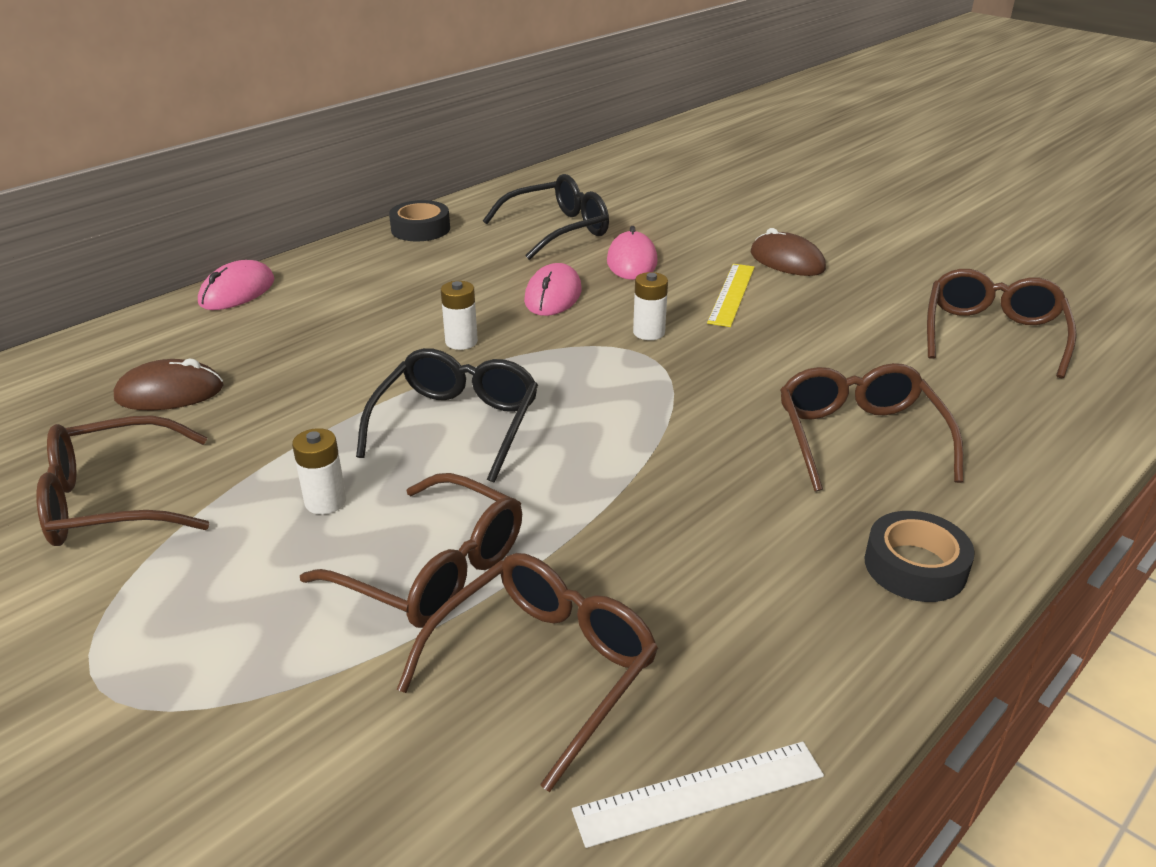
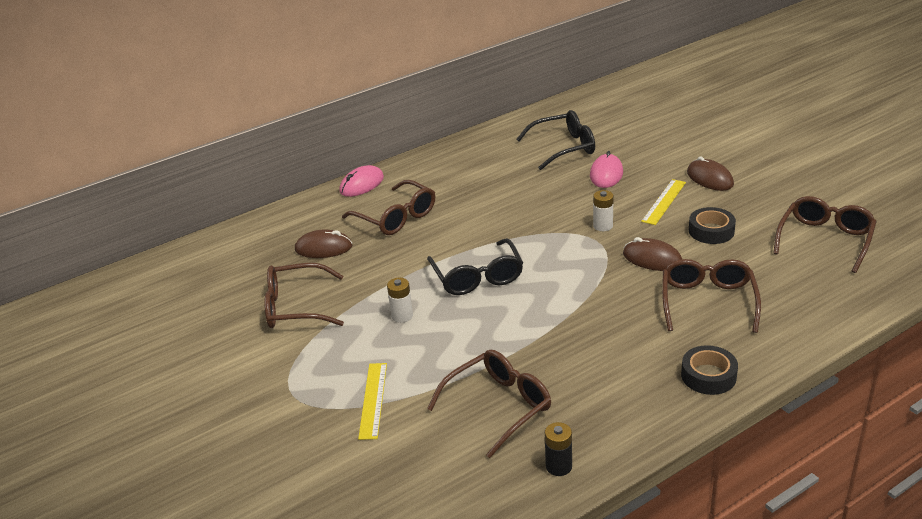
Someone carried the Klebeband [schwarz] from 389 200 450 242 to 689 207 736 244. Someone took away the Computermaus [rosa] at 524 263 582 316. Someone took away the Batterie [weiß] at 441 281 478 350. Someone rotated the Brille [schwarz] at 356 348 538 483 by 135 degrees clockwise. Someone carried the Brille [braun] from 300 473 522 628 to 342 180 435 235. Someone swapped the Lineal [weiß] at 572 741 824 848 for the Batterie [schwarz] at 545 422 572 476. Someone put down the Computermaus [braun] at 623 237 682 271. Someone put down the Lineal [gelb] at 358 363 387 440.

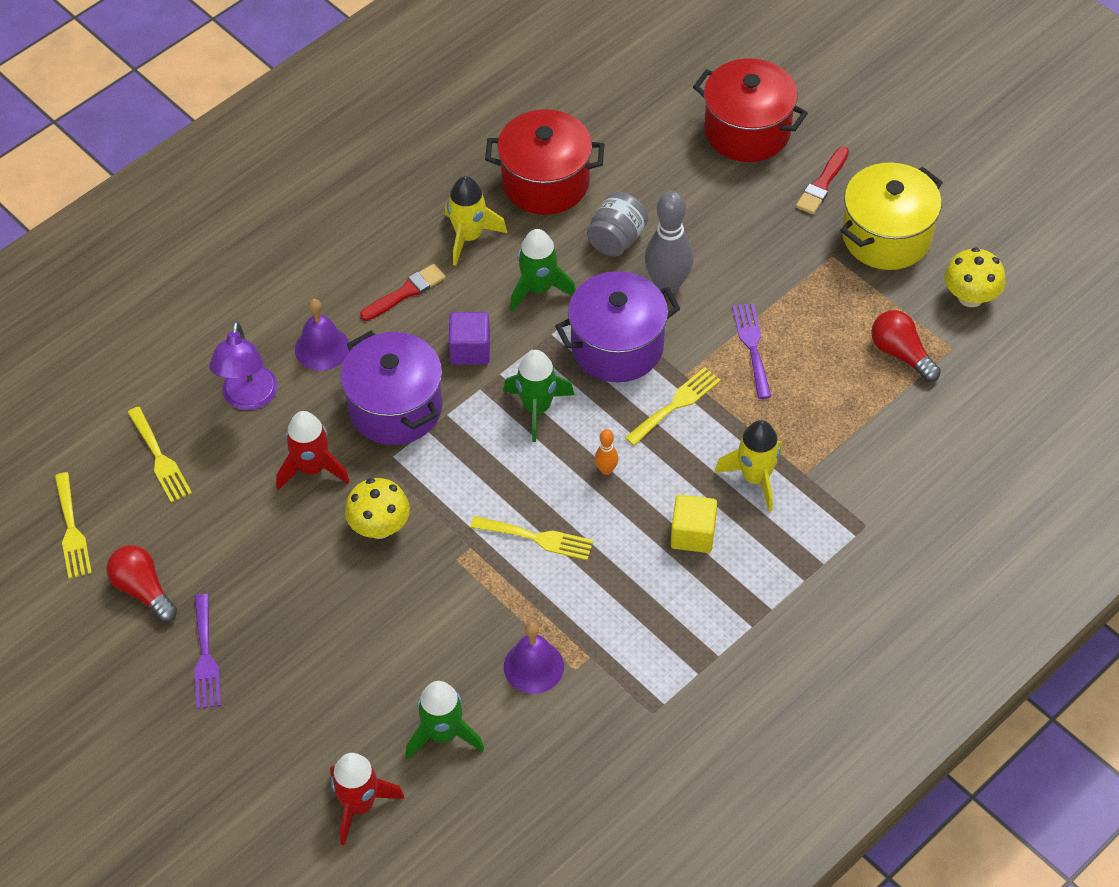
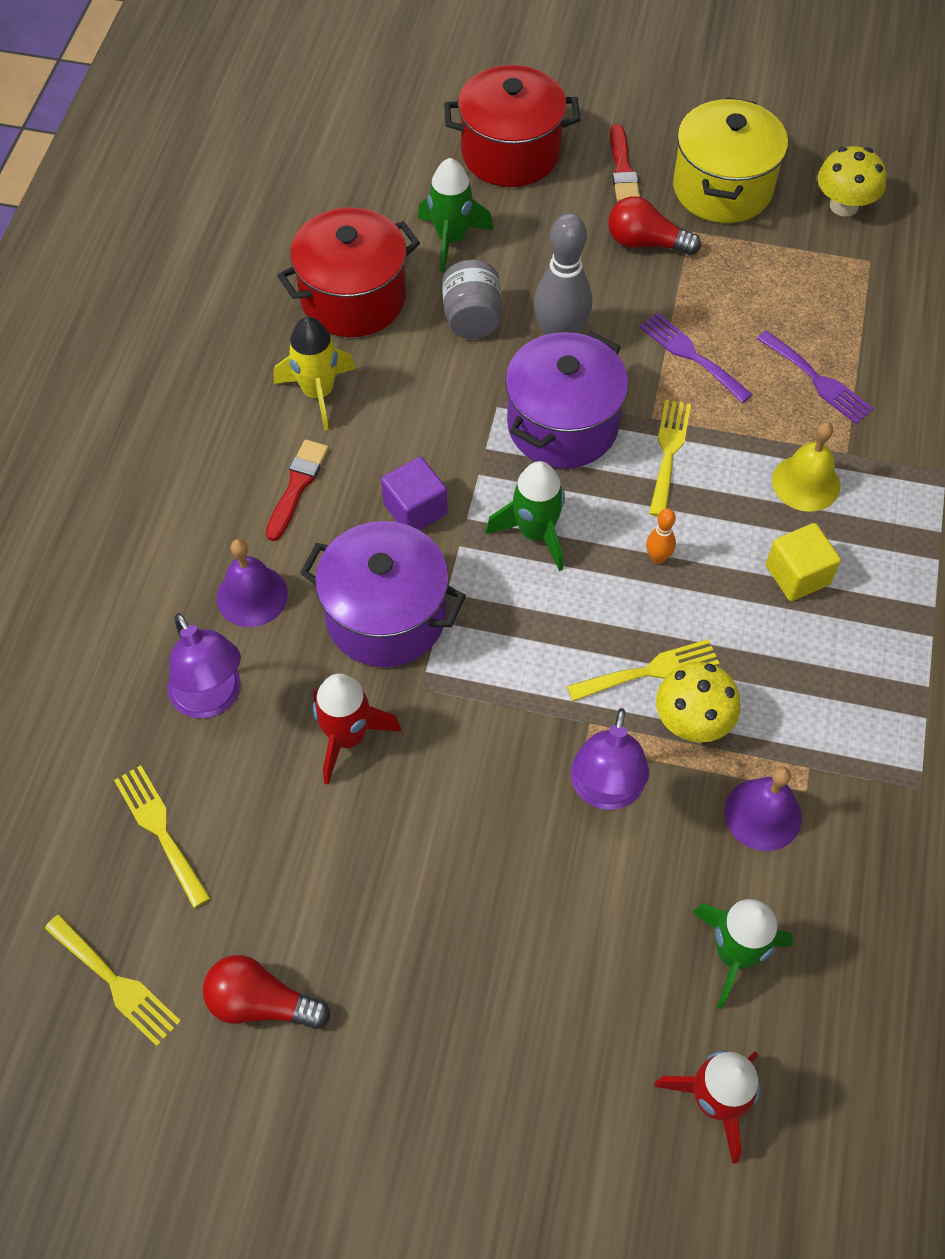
Someone carried the Rakete [grün] from 510 229 576 312 to 418 158 494 272. Someone carried the Glühbirne [rot] from 871 310 941 382 to 608 196 701 255. Someone rotated the Gabel [gelb] at 127 407 192 503 by 150 degrees counterclockwise. Someone swapped the Rakete [gelb] at 715 420 783 512 for the Glocke [gelb] at 772 422 840 512. Someone carried the Pilz [gelb] from 345 478 410 539 to 656 662 740 743. Someone carried the Gabel [lila] from 194 594 221 709 to 757 330 874 424. Someone put down the Lampe [lila] at 571 708 649 810.

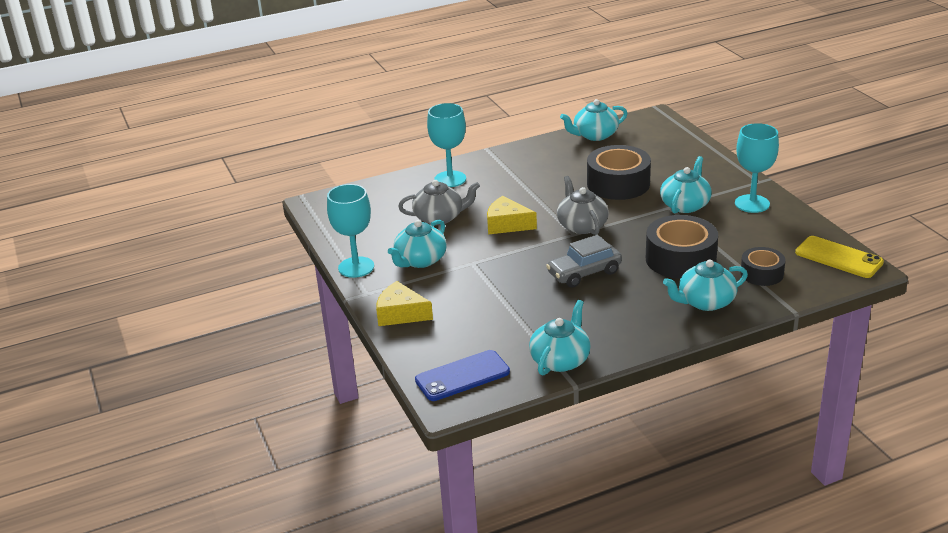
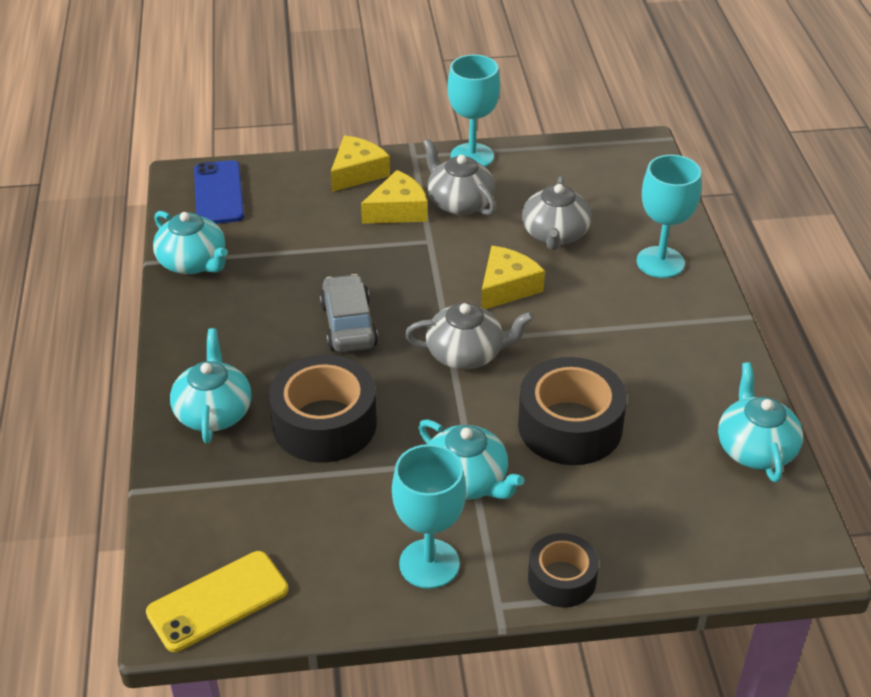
Someone repainted the Teekanne [türkis] at 388 220 447 268, which became the Teekanne [grau] at 423 139 496 215. Someone carried the Klebeband [schwarz] from 741 247 786 286 to 528 533 599 608. Someone put down the Käse [gelb] at 361 170 427 224.

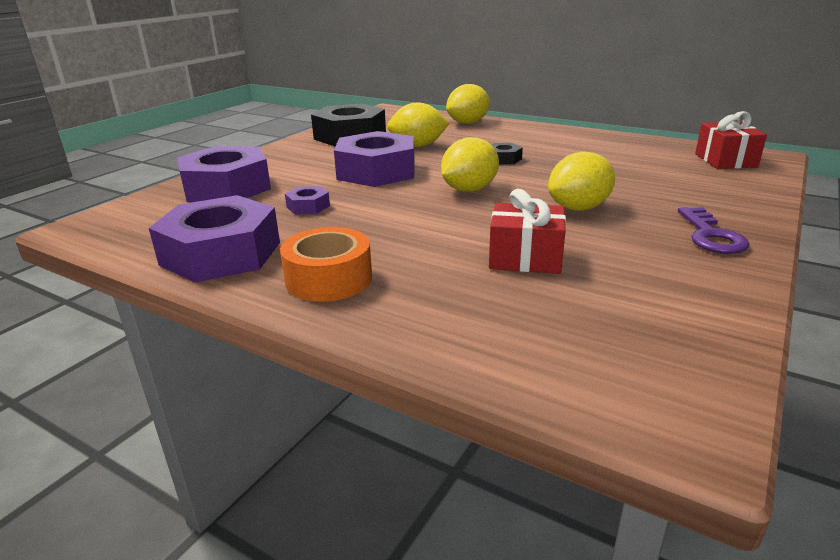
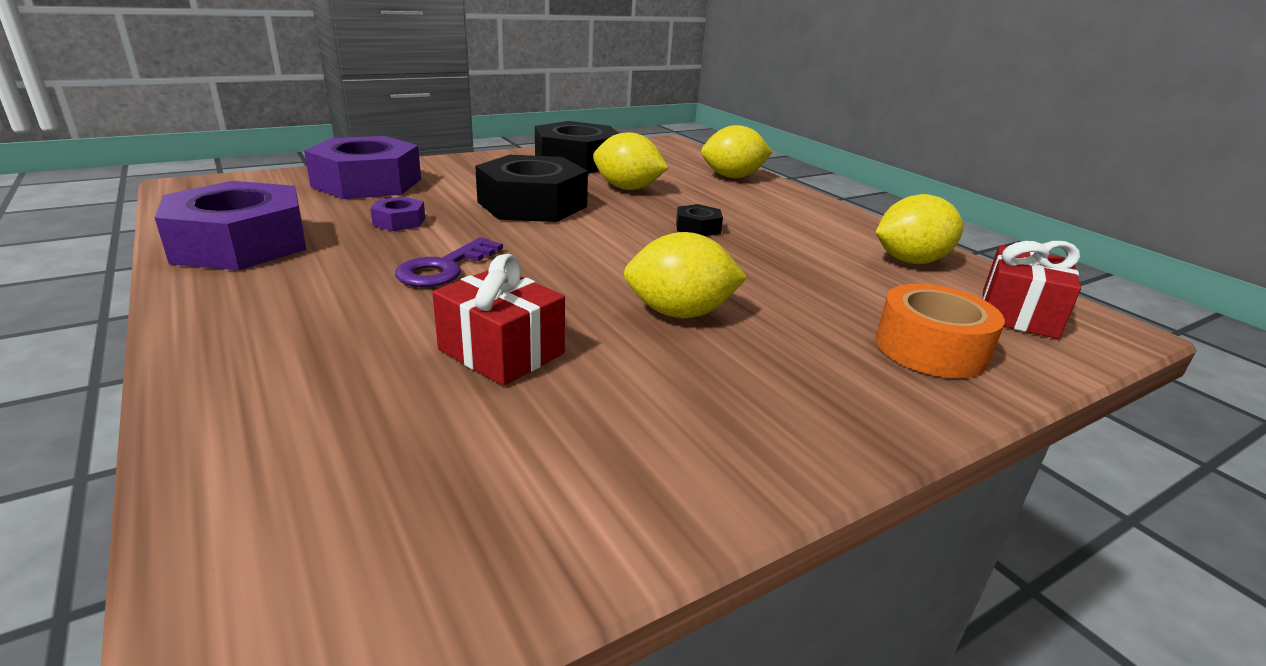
Someone repainted the Sechskantmutter [lila] at 334 131 415 187, which became the Sechskantmutter [schwarz] at 475 155 588 222. Someone carried the Zitrone [gelb] from 441 137 499 192 to 876 194 963 264. Someone carried the Schlüssel [lila] from 678 207 750 254 to 395 237 503 287. Someone carried the Klebeband [orange] from 280 227 372 302 to 876 284 1005 378.

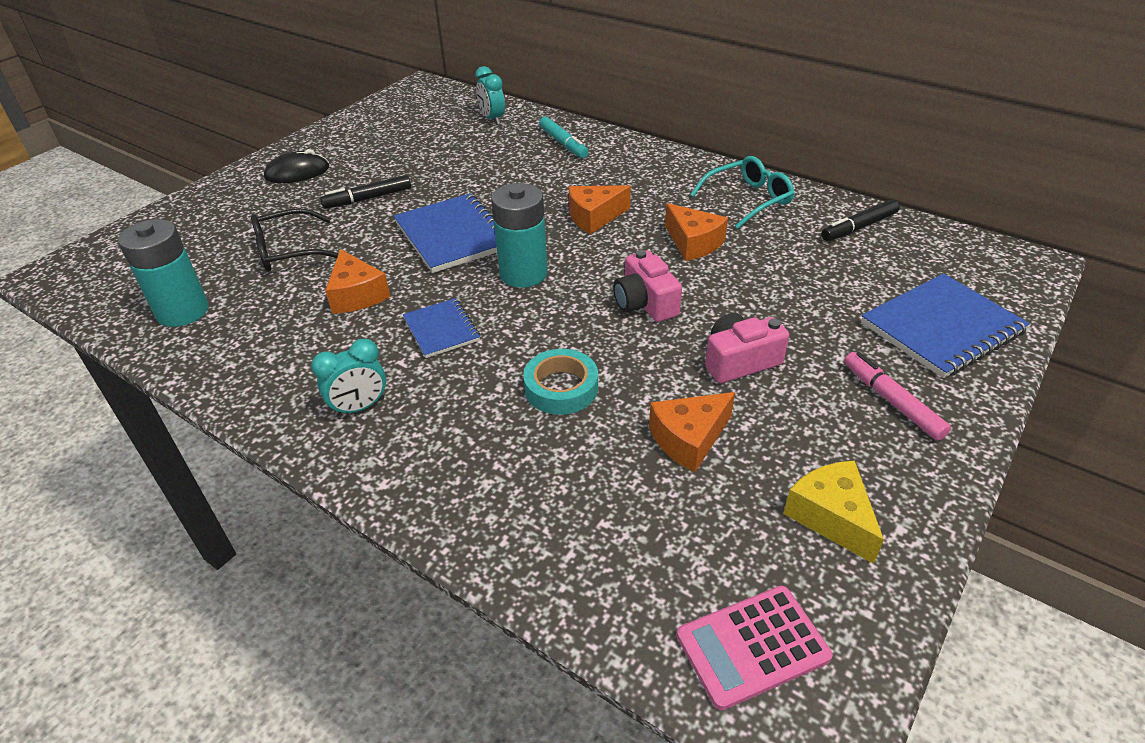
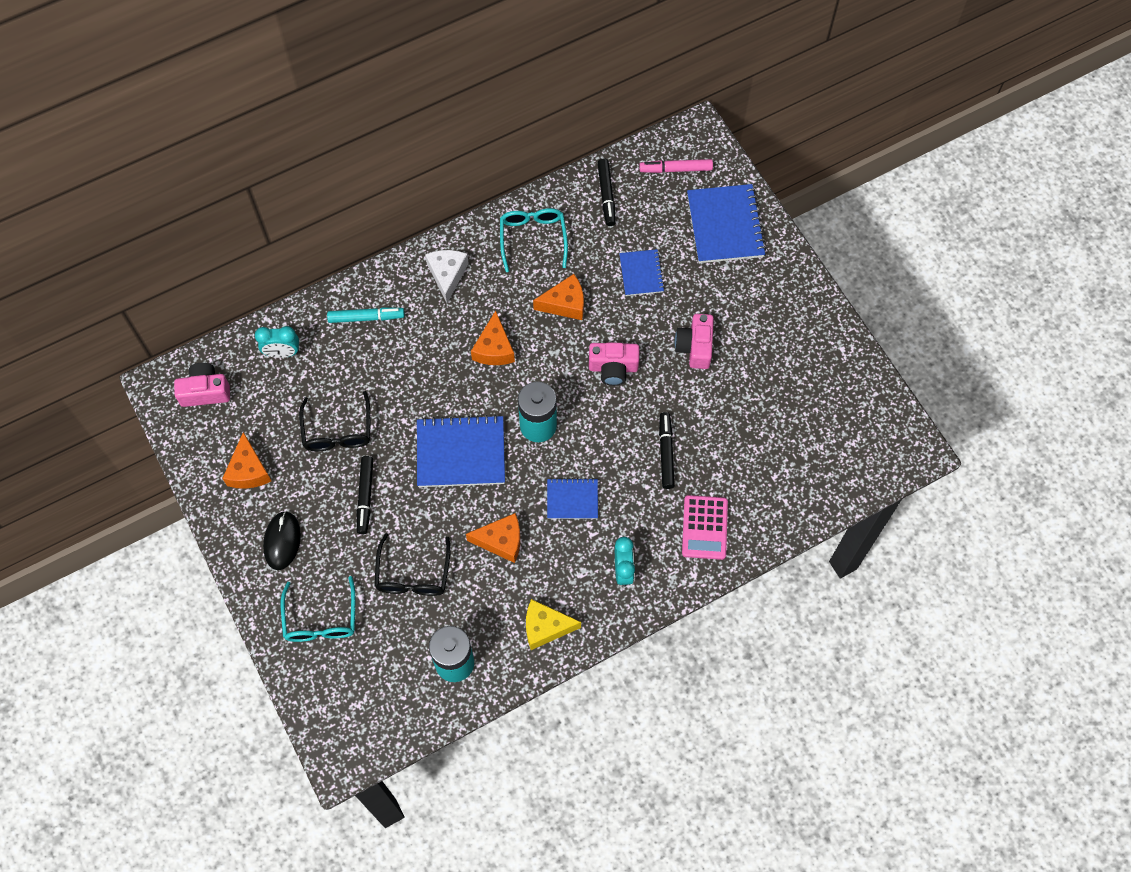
Someone swapped the Klebeband [türkis] at 523 349 598 415 for the Filzstift [schwarz] at 659 412 675 489. Someone carried the Filzstift [rosa] from 844 352 951 441 to 639 159 713 173. Someone carried the Käse [orange] from 649 392 735 472 to 222 432 271 489. Someone carried the Käse [gelb] from 783 461 884 564 to 526 599 581 650. Someone carried the Taschenrechner [rosa] from 677 586 833 710 to 682 495 728 560. Someone put down the Notizbuch [blau] at 619 249 665 296. Someone put down the Käse [weiß] at 425 250 469 303. Someone put down the Kamera [rosa] at 174 363 230 407. Someone put down the Brille [schwarz] at 299 391 370 451. Someone put down the Brille [türkis] at 281 576 355 642.

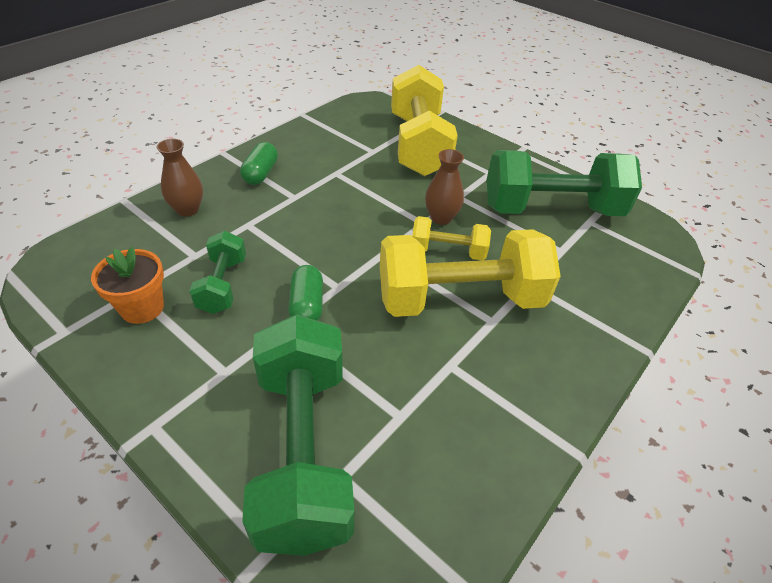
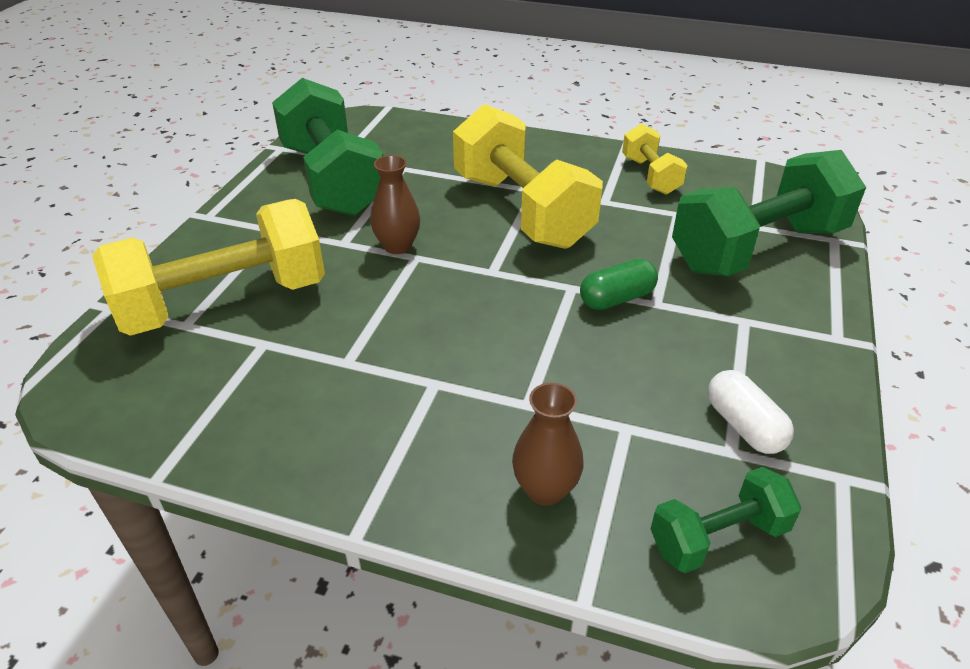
Someone took away the Kapsel [grün] at 240 142 278 185. Someone carried the Hantel [gelb] from 412 216 491 260 to 622 123 688 194. Someone carried the Hantel [grün] from 189 231 246 314 to 651 467 801 573. Someone swapped the Blumentopf [orange] at 91 247 164 324 for the Kapsel [weiß] at 708 370 794 454.

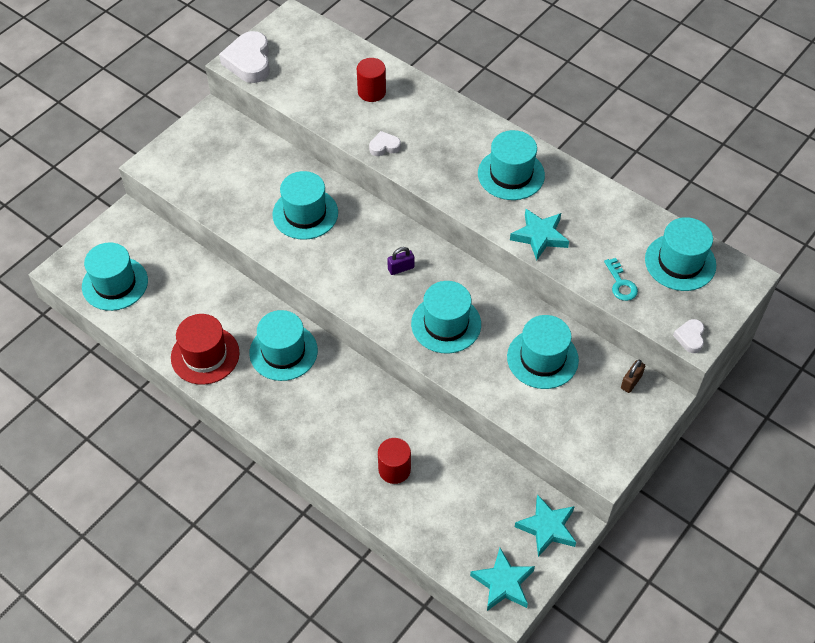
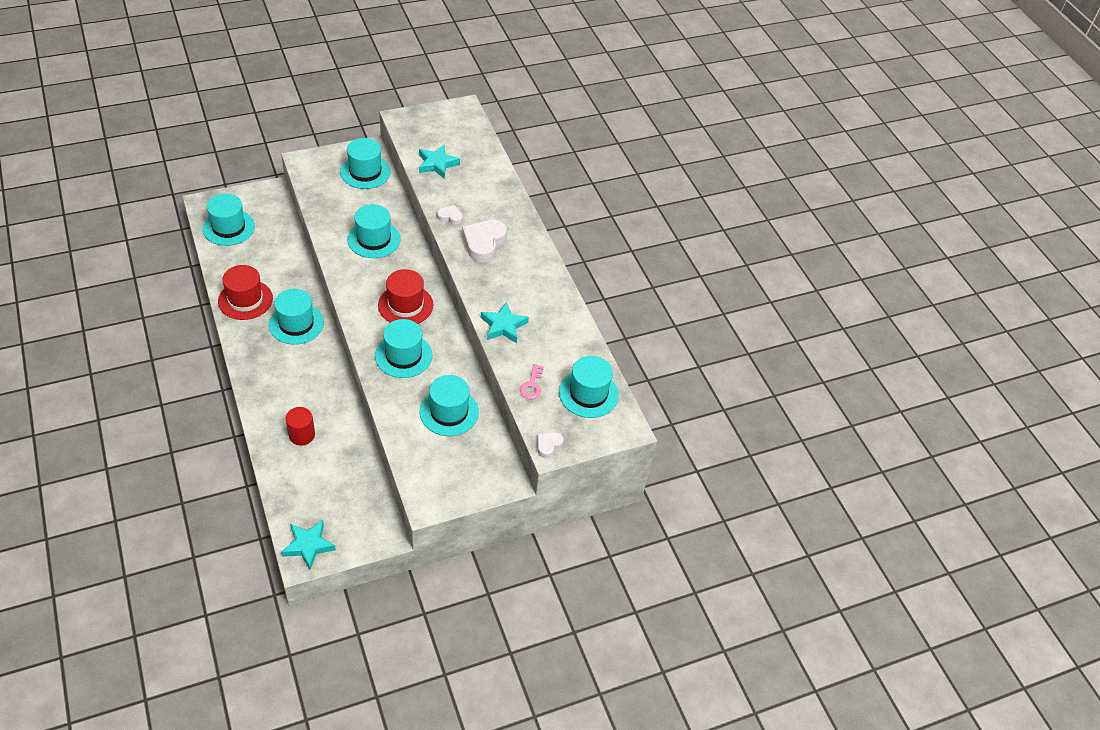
Someone carried the Herz [weiß] from 219 31 270 83 to 462 220 507 262. Someone took away the Vollzylinder [rot] at 357 58 386 102. Someone carried the Hut [türkis] from 478 130 545 200 to 340 138 391 189. Someone swapped the Vorhängeschloss [lila] at 387 247 414 275 for the Hut [rot] at 378 269 433 324. Someone repainted the Schlüssel [türkis] at 604 258 638 301, which became the Schlüssel [rosa] at 520 364 543 399. Someone took away the Vorhängeschloss [braun] at 621 360 645 393. Someone carried the Stern [türkis] from 515 494 576 557 to 419 145 460 179.

